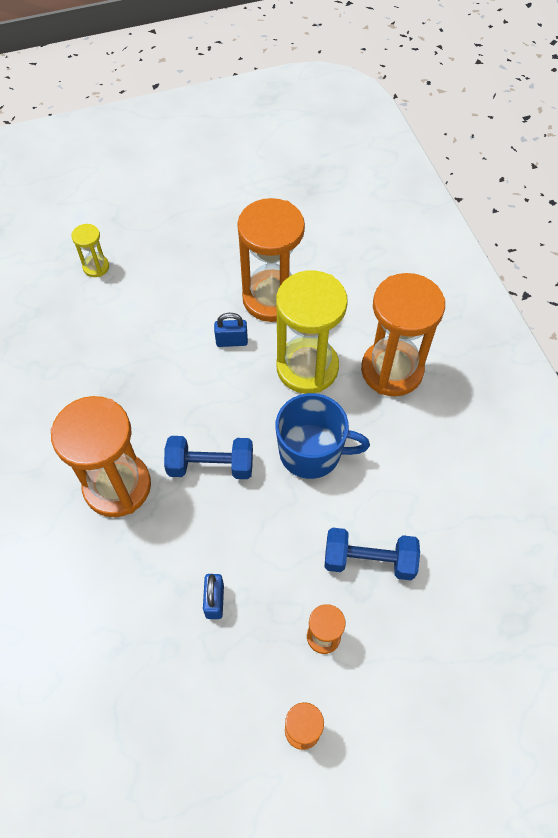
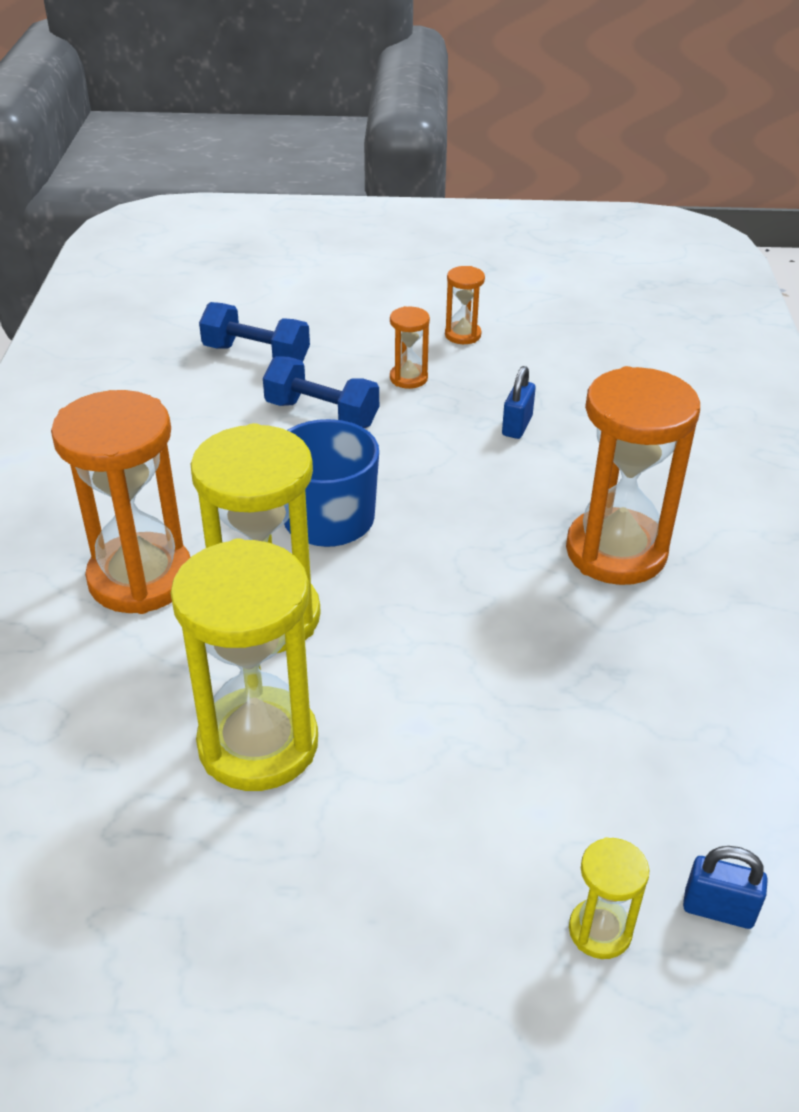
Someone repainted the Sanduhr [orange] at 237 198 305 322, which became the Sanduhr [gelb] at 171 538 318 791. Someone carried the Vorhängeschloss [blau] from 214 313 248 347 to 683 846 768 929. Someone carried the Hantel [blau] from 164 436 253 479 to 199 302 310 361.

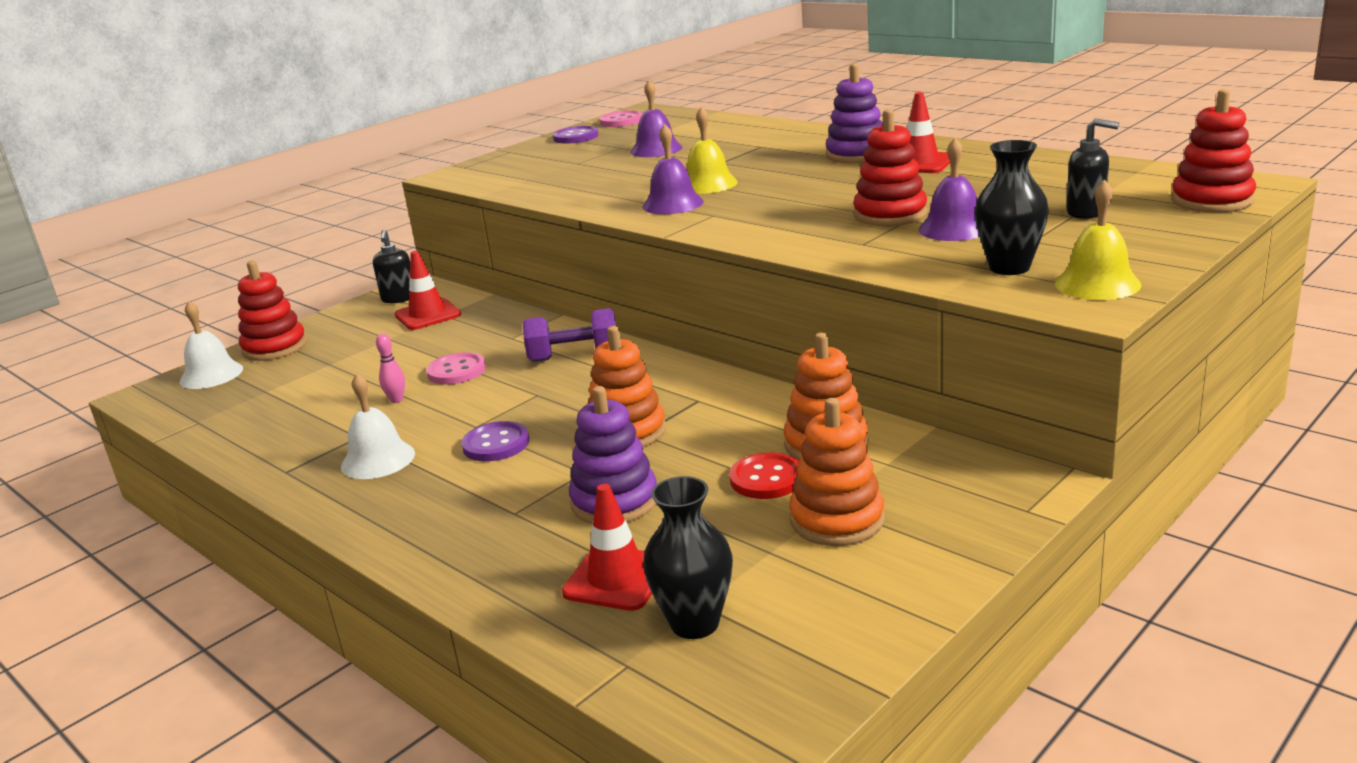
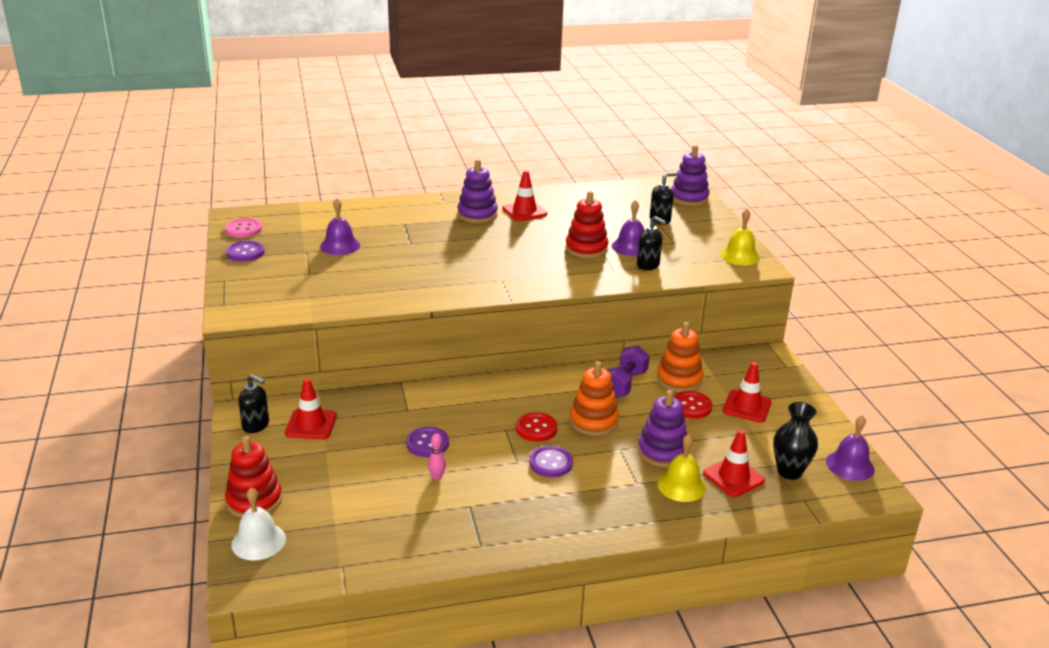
Someone repainted the Stapelspielzeug [rot] at 1171 89 1256 213, which became the Stapelspielzeug [lila] at 671 145 709 206. Someone carried the Glocke [gelb] from 687 107 738 194 to 657 434 706 502. Someone carried the Glocke [lila] from 642 124 704 214 to 826 415 875 481. Someone took away the Vase [schwarz] at 975 140 1049 275. Someone carried the Hantel [lila] from 523 308 616 362 to 606 345 650 398. Someone repainted the Knopf [rosa] at 426 352 486 385, which became the Knopf [lila] at 406 427 449 457. Someone took away the Glocke [weiß] at 341 374 415 479. Someone swapped the Stapelspielzeug [orange] at 789 398 885 546 for the Leitkegel [rot] at 723 362 772 423. Someone put down the Seifenspender [schwarz] at 637 216 667 270. Someone put down the Knopf [rot] at 516 412 558 442.

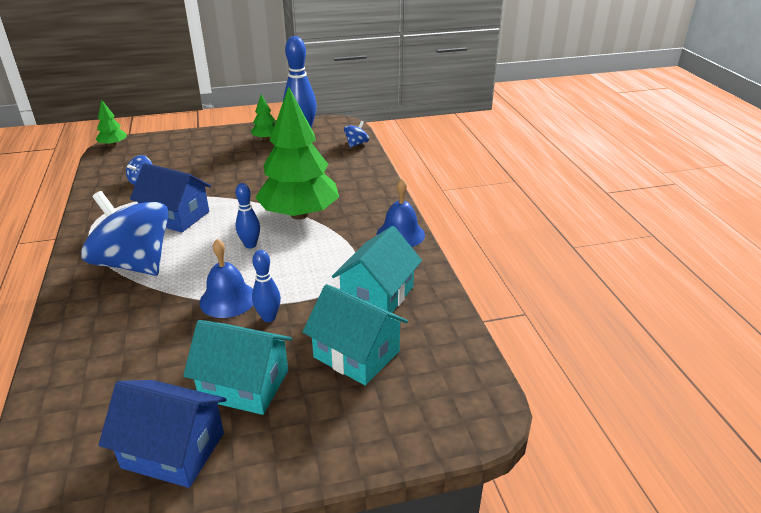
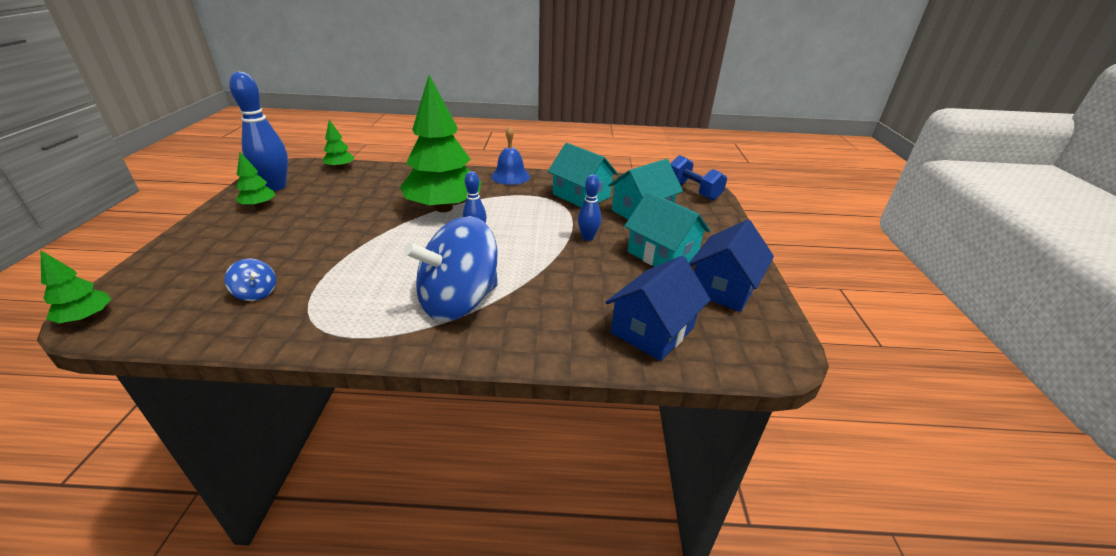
Someone swapped the Kreisel [blau] at 344 121 369 148 for the Baum [grün] at 323 120 355 169. Someone carried the Haus [blau] from 130 163 211 232 to 605 256 711 361. Someone took away the Glocke [blau] at 199 239 253 318. Someone rotated the Haus [türkis] at 183 320 292 415 by 75 degrees counterclockwise. Someone put down the Hantel [blau] at 670 155 727 200.

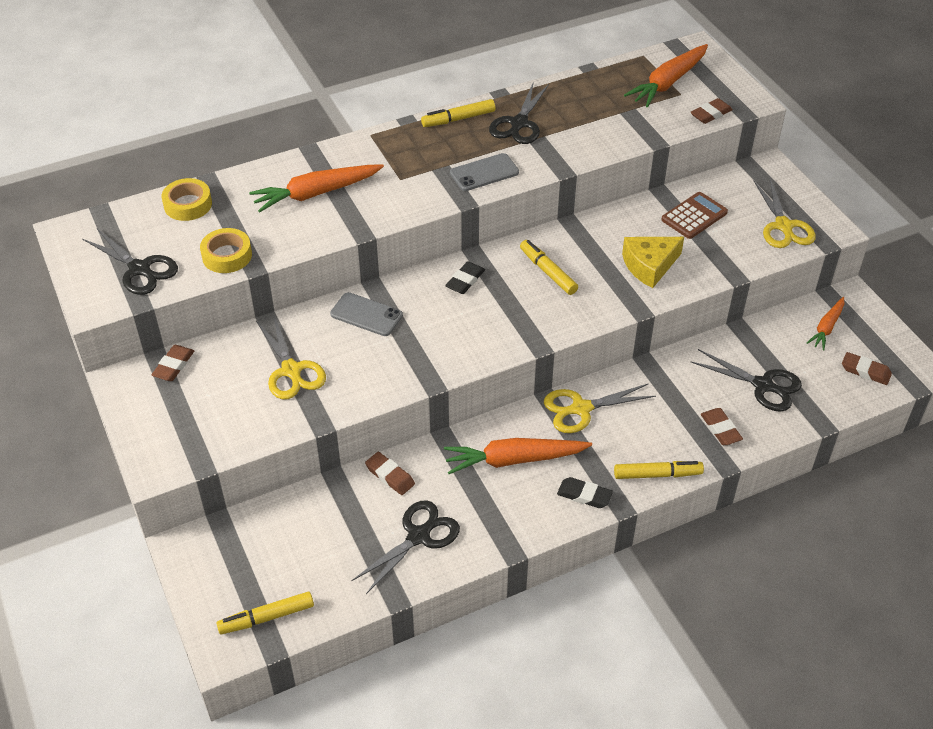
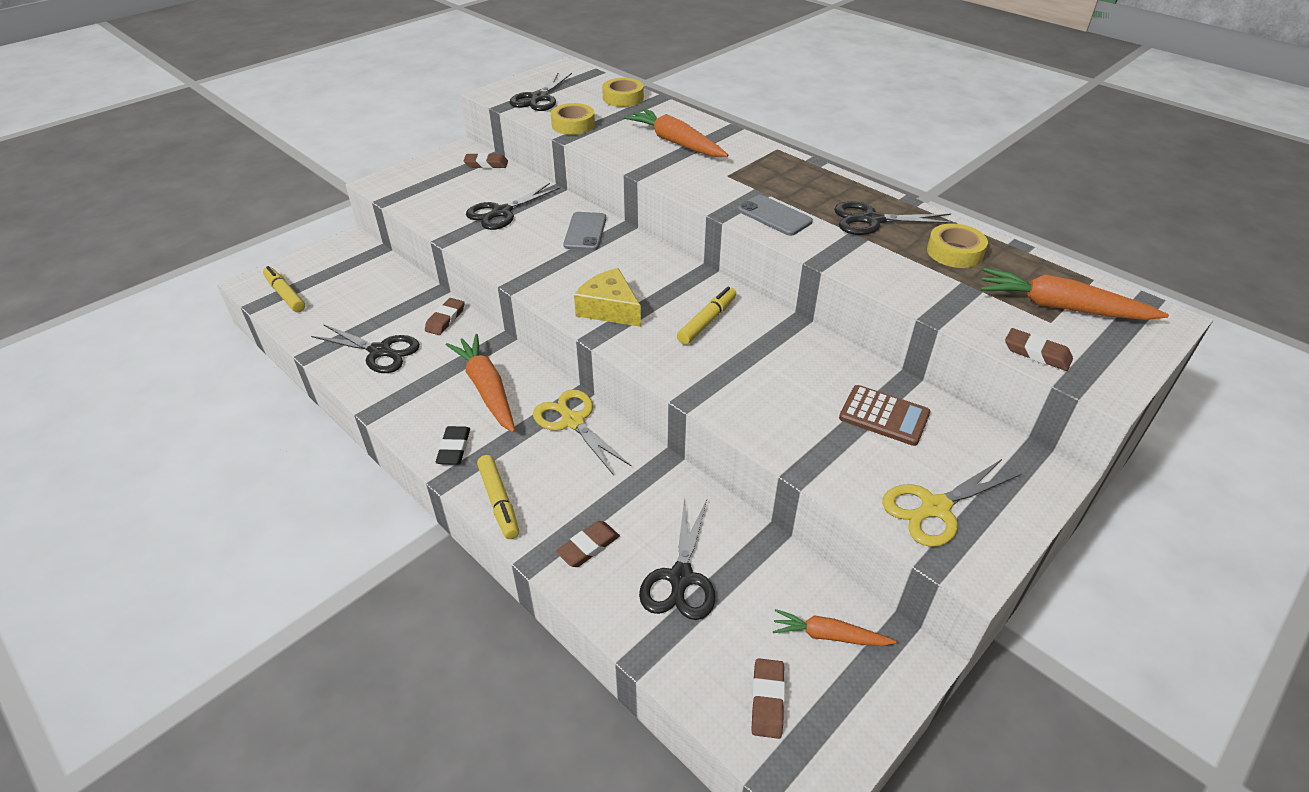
Someone took away the Filzstift [gelb] at 421 99 496 127. Someone carried the Käse [gelb] from 622 237 684 288 to 574 268 641 327. Someone took away the Radiergummi [schwarz] at 445 261 485 294. Someone repainted the Schere [gelb] at 256 316 326 400, which became the Schere [schwarz] at 466 183 560 230. Someone put down the Klebeband [gelb] at 927 223 988 268.

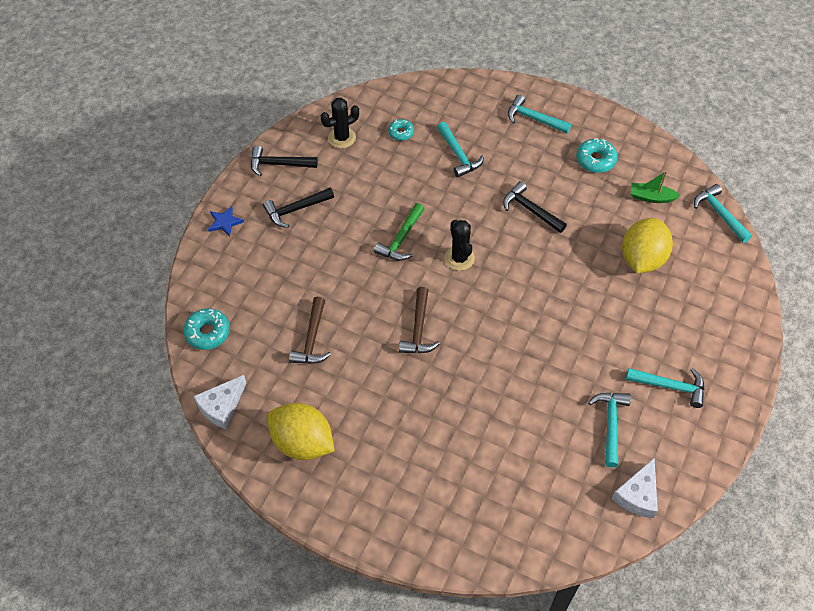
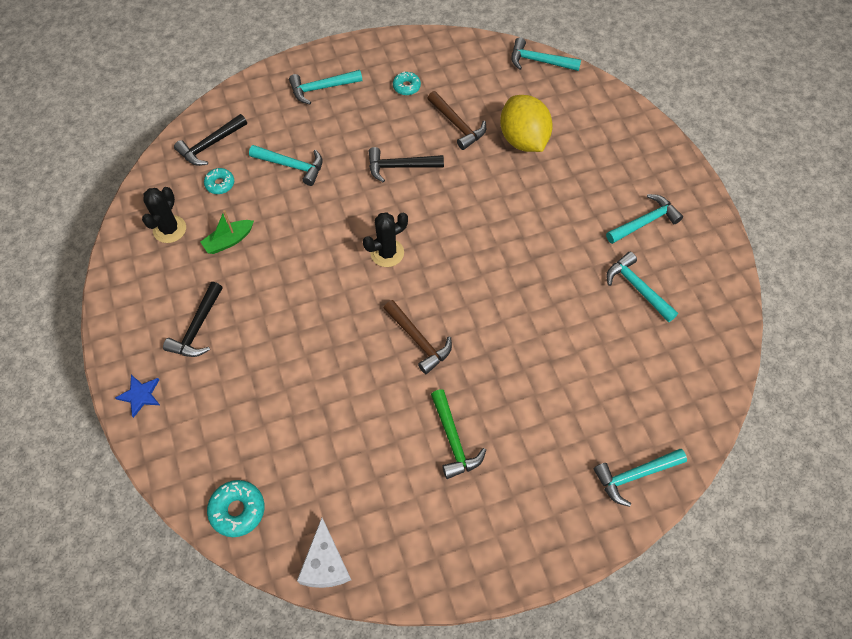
Someone scaled the Donut [türkis] at 576 138 618 173 by 0.65. Someone carried the Hammer [schwarz] from 251 145 318 176 to 174 114 247 166. Someone carried the Boot [grün] from 631 171 680 203 to 201 210 254 254. Someone carried the Hammer [grün] from 374 203 424 261 to 431 389 486 479. Someone rotated the Kaktus [schwarz] at 444 220 475 271 by 60 degrees counterclockwise. Someone carried the Hammer [braun] from 289 297 331 364 to 427 91 486 150. Someone took away the Zitrone [gelb] at 267 403 335 460. Someone took away the Käse [weiß] at 611 458 658 518. Someone put down the Hammer [türkis] at 594 449 687 507.

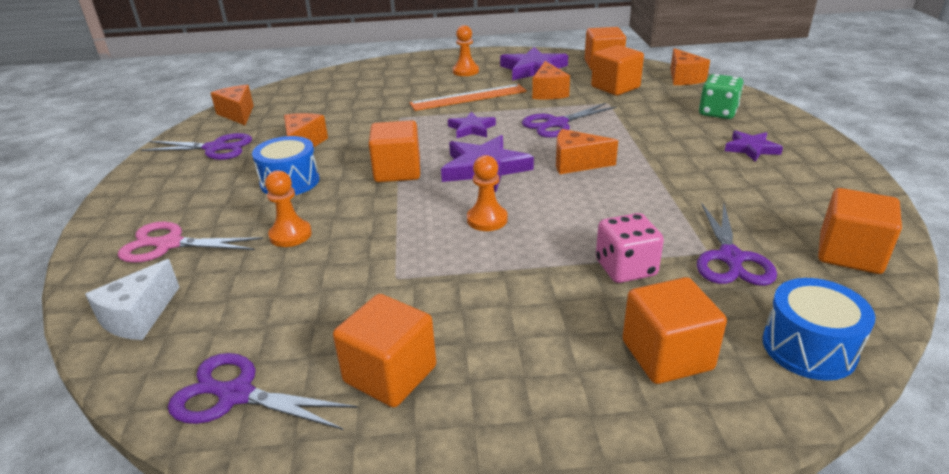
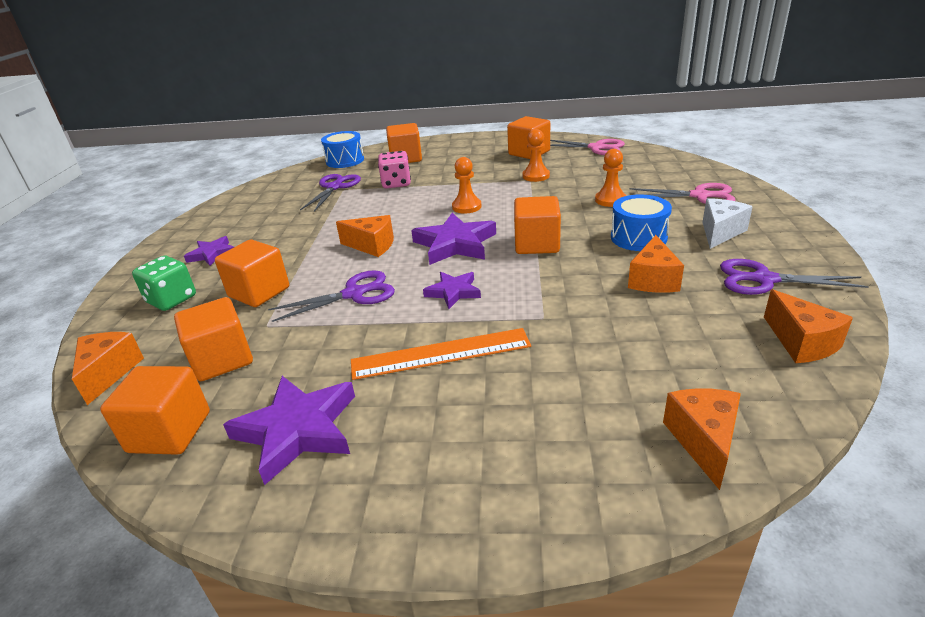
Someone carried the Bauer [orange] from 453 25 479 76 to 522 129 550 182. Someone carried the Käse [orange] from 532 61 570 99 to 663 388 741 490. Someone carried the Kubus [orange] from 818 188 902 274 to 215 239 289 307. Someone carried the Käse [weiß] from 85 259 179 340 to 702 198 753 249. Someone repainted the Schere [lila] at 168 353 357 430, which became the Schere [rosa] at 550 139 625 155.

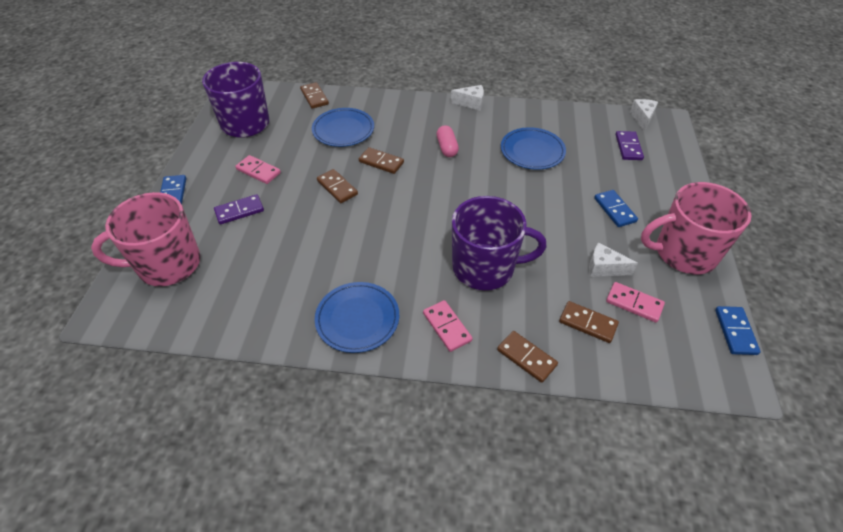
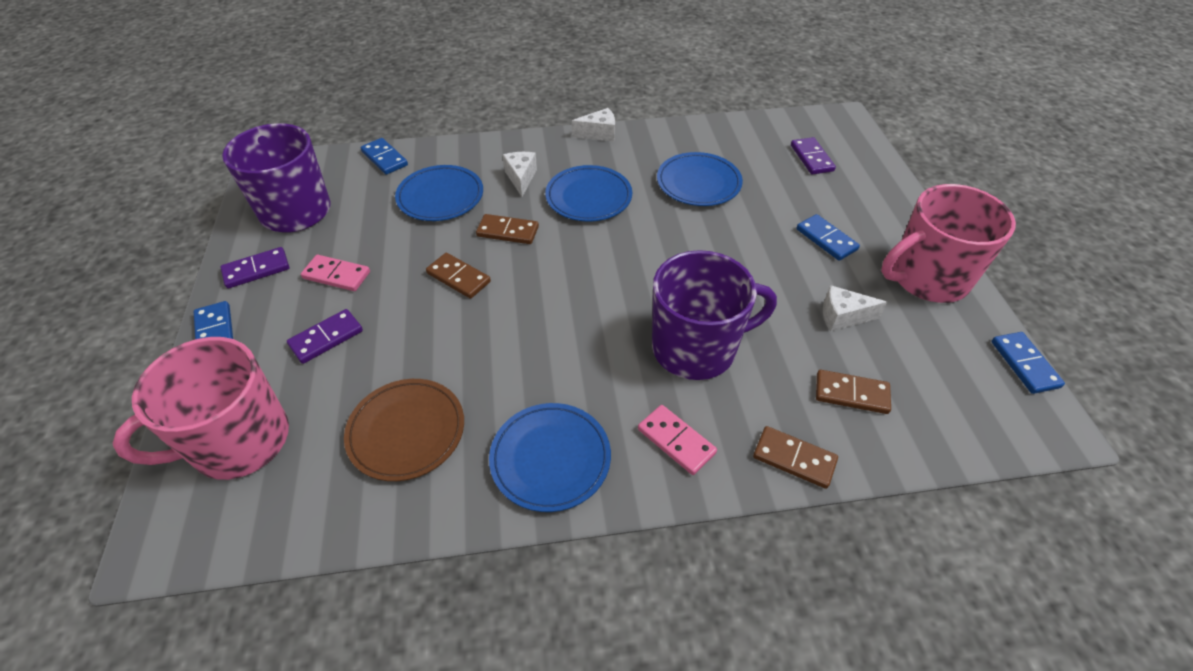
Someone repainted the Dominostein [braun] at 300 82 329 109, which became the Dominostein [blau] at 361 138 408 175. Someone carried the Käse [weiß] from 630 99 658 132 to 503 152 537 197. Someone swapped the Kapsel [rosa] at 436 125 459 157 for the Teller [blau] at 545 165 632 222. Someone took away the Dominostein [rosa] at 606 282 665 323. Someone put down the Dominostein [lila] at 221 247 289 288. Someone put down the Teller [braun] at 344 379 464 481.

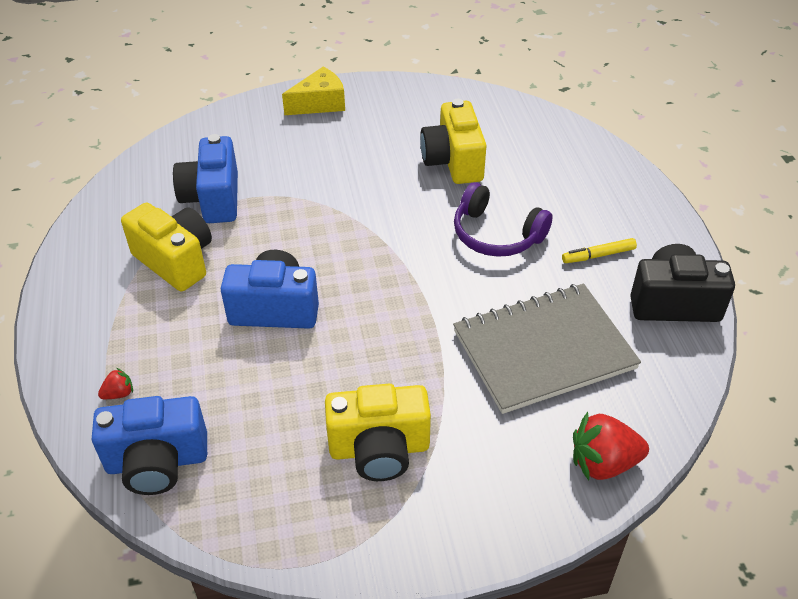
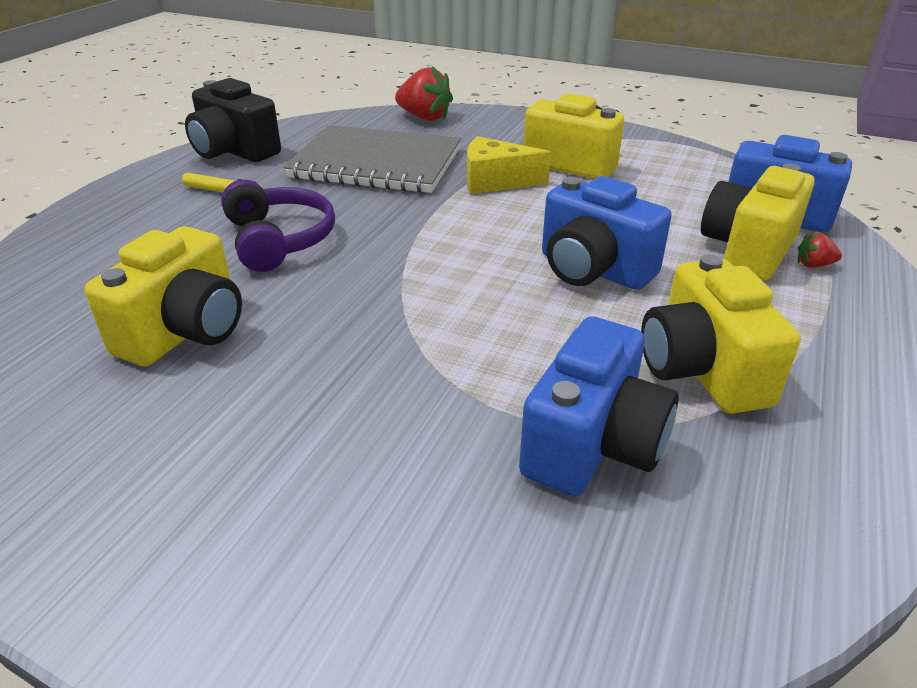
Someone carried the Käse [gelb] from 282 67 345 115 to 467 136 551 194. Someone put down the Kamera [gelb] at 701 163 815 280.

